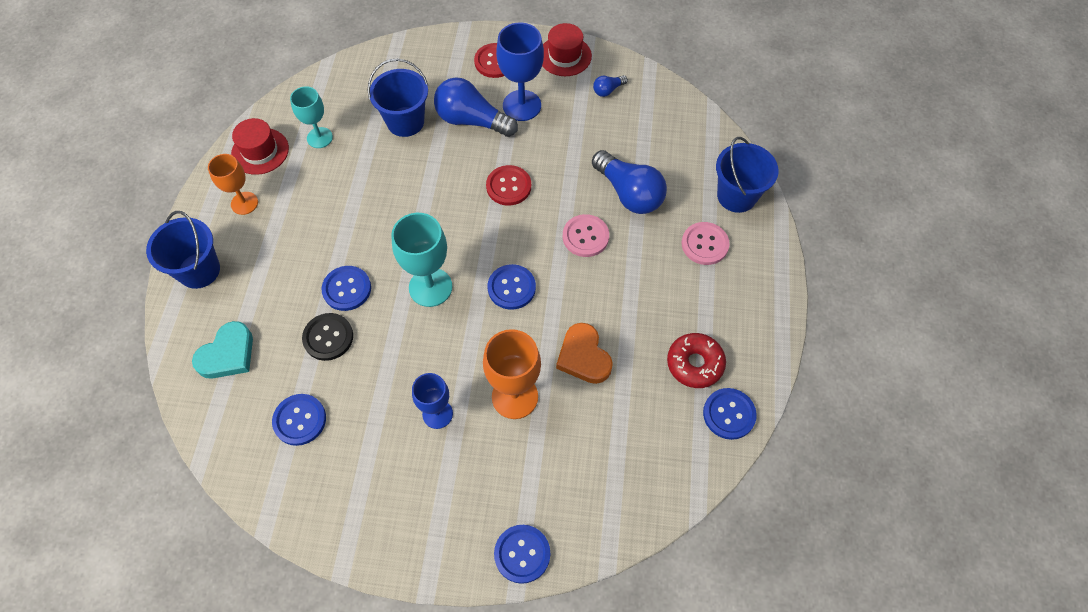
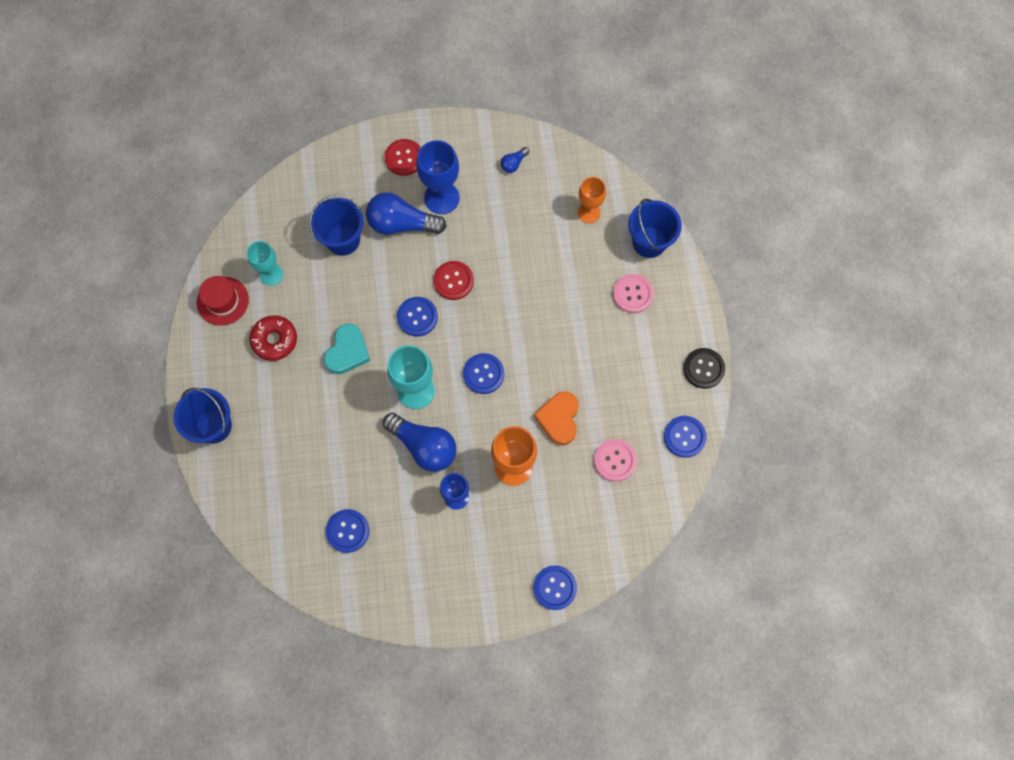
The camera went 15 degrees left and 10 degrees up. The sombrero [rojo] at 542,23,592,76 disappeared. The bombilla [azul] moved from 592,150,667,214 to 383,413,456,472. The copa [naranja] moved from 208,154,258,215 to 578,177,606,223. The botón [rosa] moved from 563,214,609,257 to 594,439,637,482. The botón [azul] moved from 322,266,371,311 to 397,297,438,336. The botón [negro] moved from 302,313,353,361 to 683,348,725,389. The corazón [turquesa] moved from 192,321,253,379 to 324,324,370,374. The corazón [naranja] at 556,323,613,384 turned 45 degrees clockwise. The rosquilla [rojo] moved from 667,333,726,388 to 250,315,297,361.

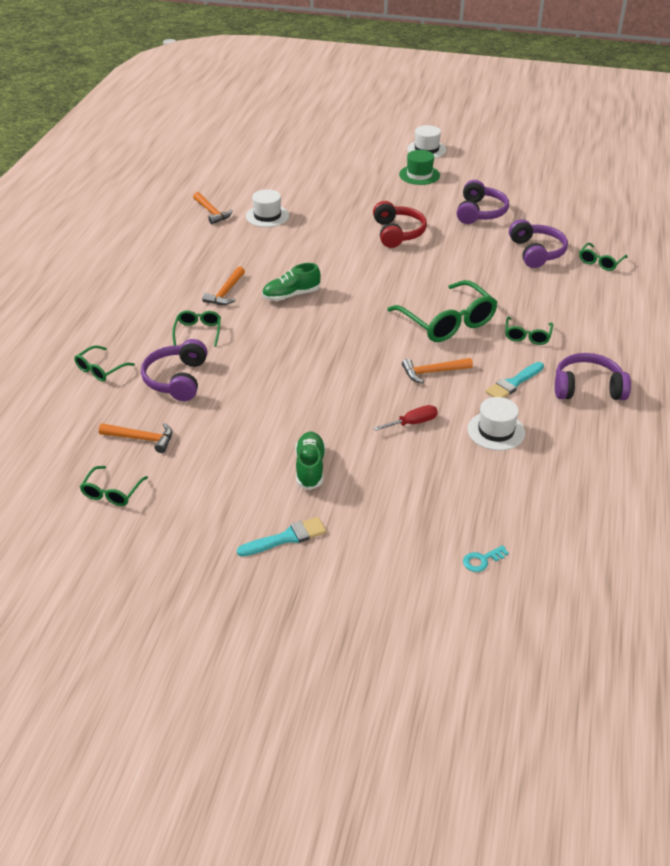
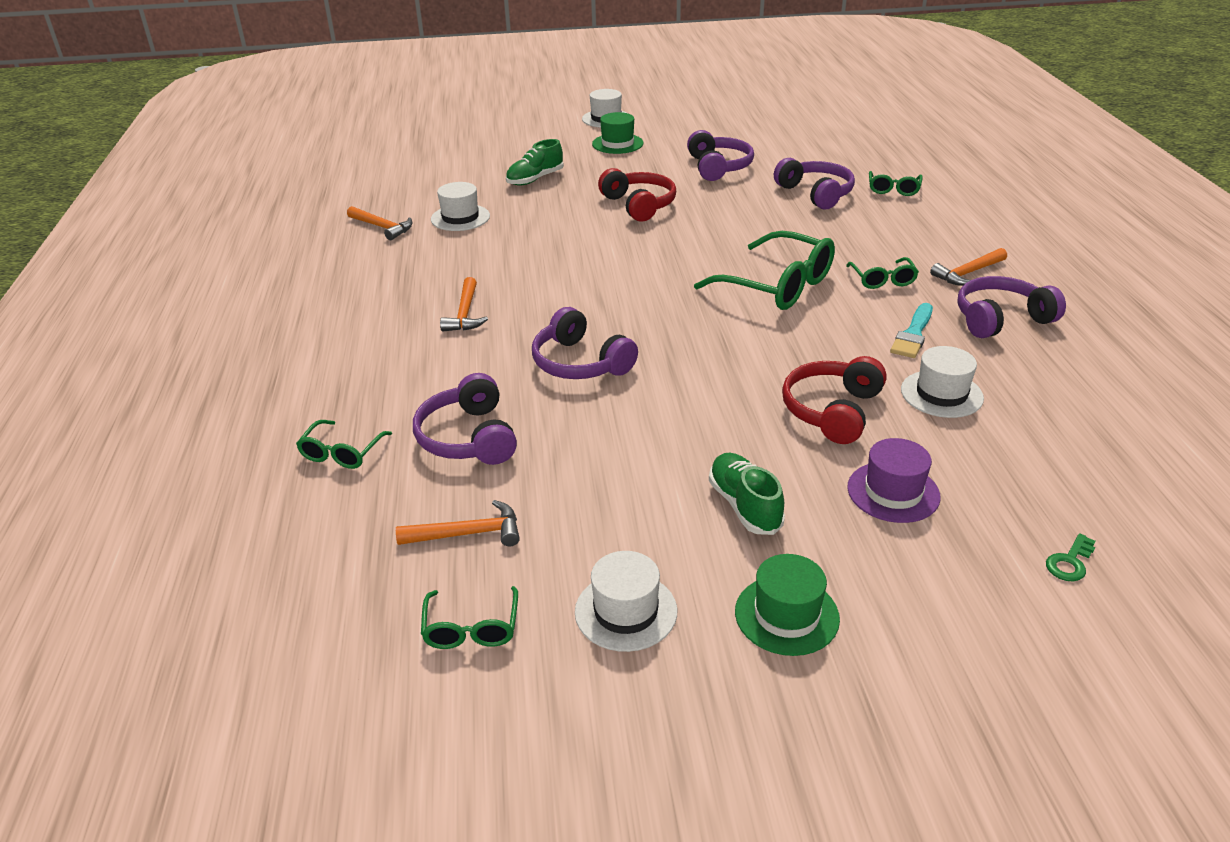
The camera went 20 degrees left and 5 degrees down. The zapato [verde] moved from 262,263,321,301 to 506,139,564,186. The gafas [verde] at 172,310,221,347 disappeared. The martillo [naranja] moved from 402,358,473,383 to 930,248,1007,286. The destornillador [rojo] at 374,405,438,431 was replaced by the auriculares [rojo] at 782,356,887,444. The pincel [turquesa] at 237,517,326,557 was replaced by the sombrero [verde] at 735,554,840,656. The llave [turquesa] at 463,545,509,572 became the llave [verde] at 1046,533,1095,581. The auriculares [morado] at 532,307,638,379 appeared. The sombrero [morado] at 847,438,941,523 appeared. The sombrero [blanco] at 575,551,677,652 appeared.

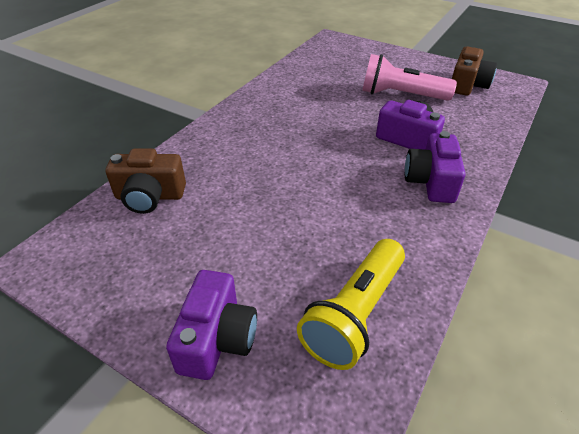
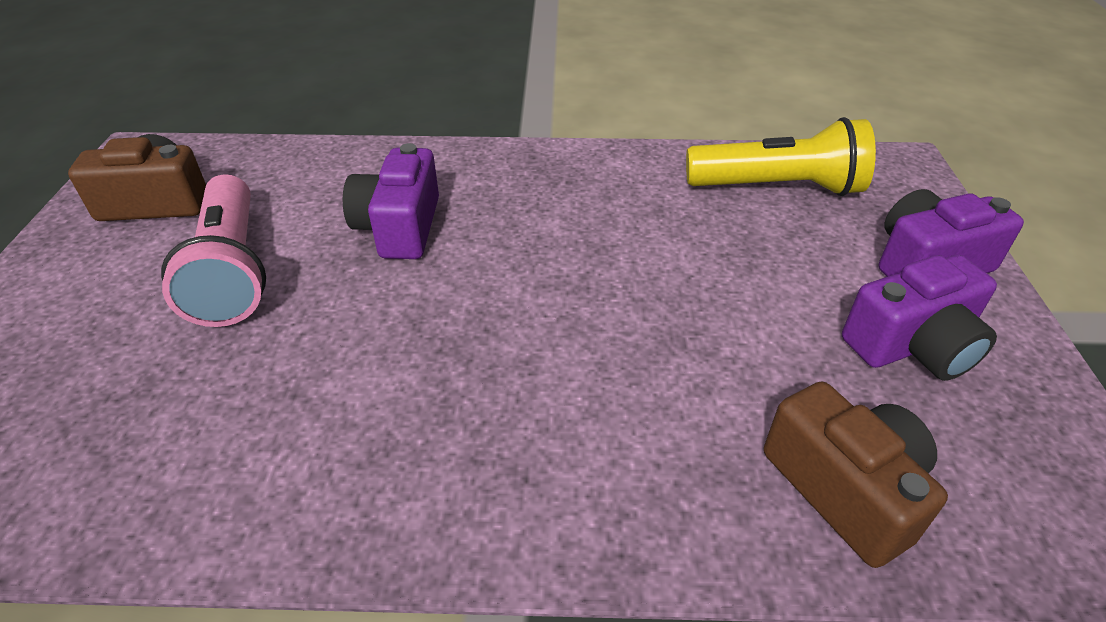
The camera went 120 degrees left and 0 degrees up. The cámara [morado] moved from 405,131,466,203 to 842,255,997,381.

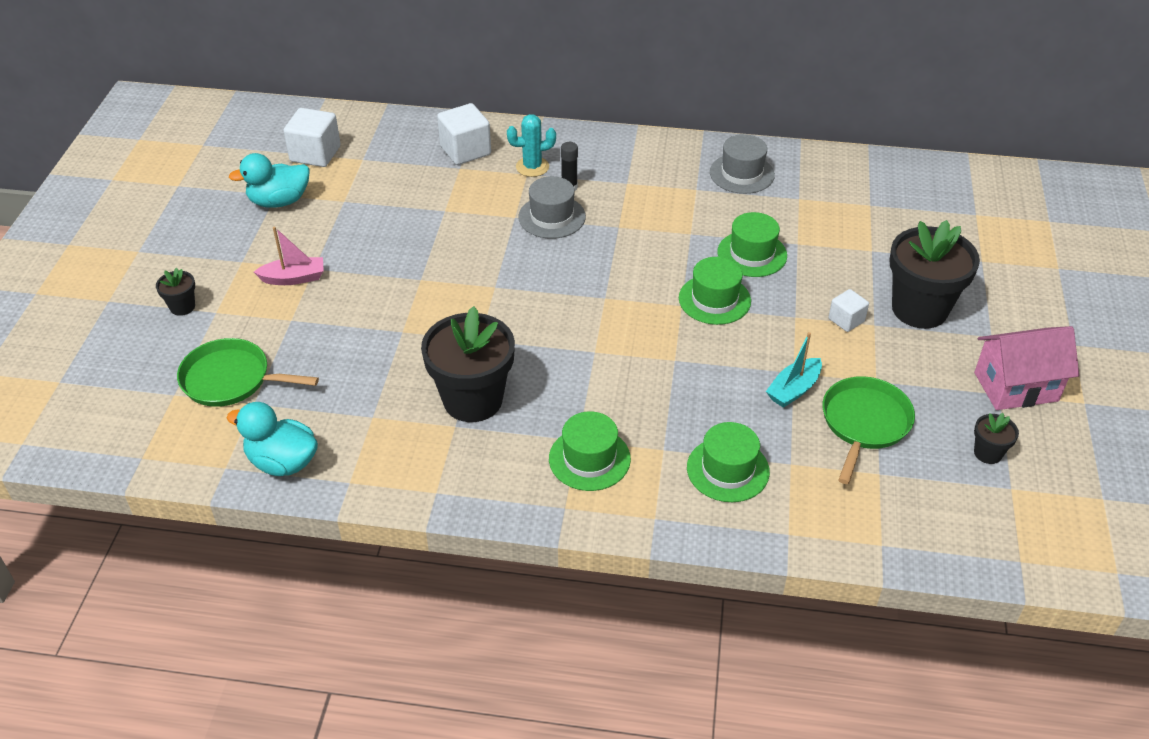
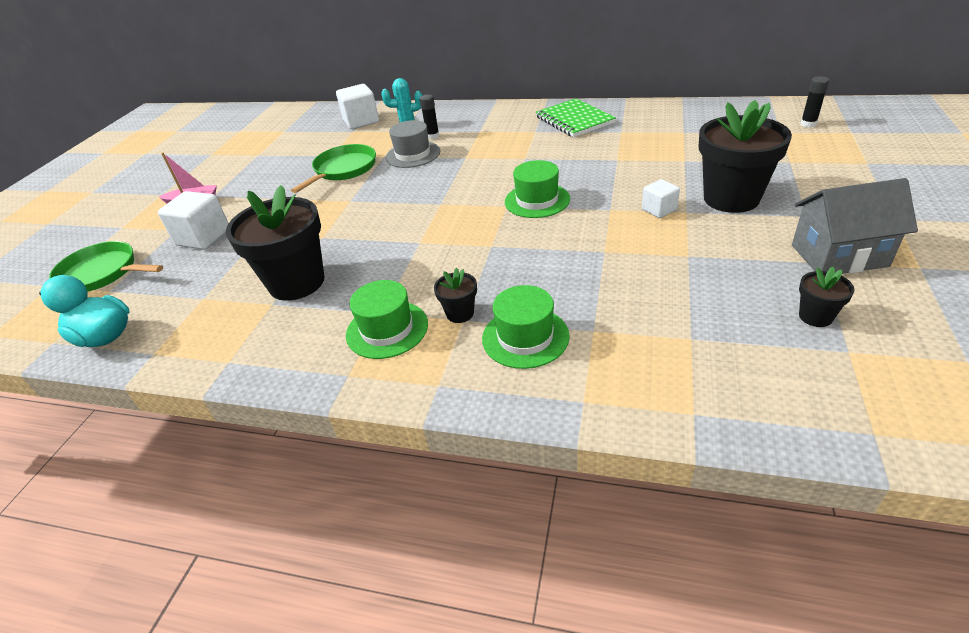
The camera went 10 degrees right and 5 degrees down. The cubo [blanco] moved from 284,108,341,167 to 158,191,229,250. The sombrero [gris] at 710,134,775,194 was replaced by the cuaderno [verde] at 535,99,616,137. The pato [turquesa] at 229,153,310,208 disappeared. The sombrero [verde] at 717,212,787,277 disappeared. The maceta [negro] moved from 156,267,195,316 to 434,268,477,323. The casa [rosa] at 974,326,1079,410 became the casa [gris] at 792,178,918,274. The barco [turquesa] at 766,332,822,408 disappeared. The sartén [verde] moved from 823,376,915,484 to 291,144,376,193. The barra de pegamento [negro] at 800,76,829,127 appeared.

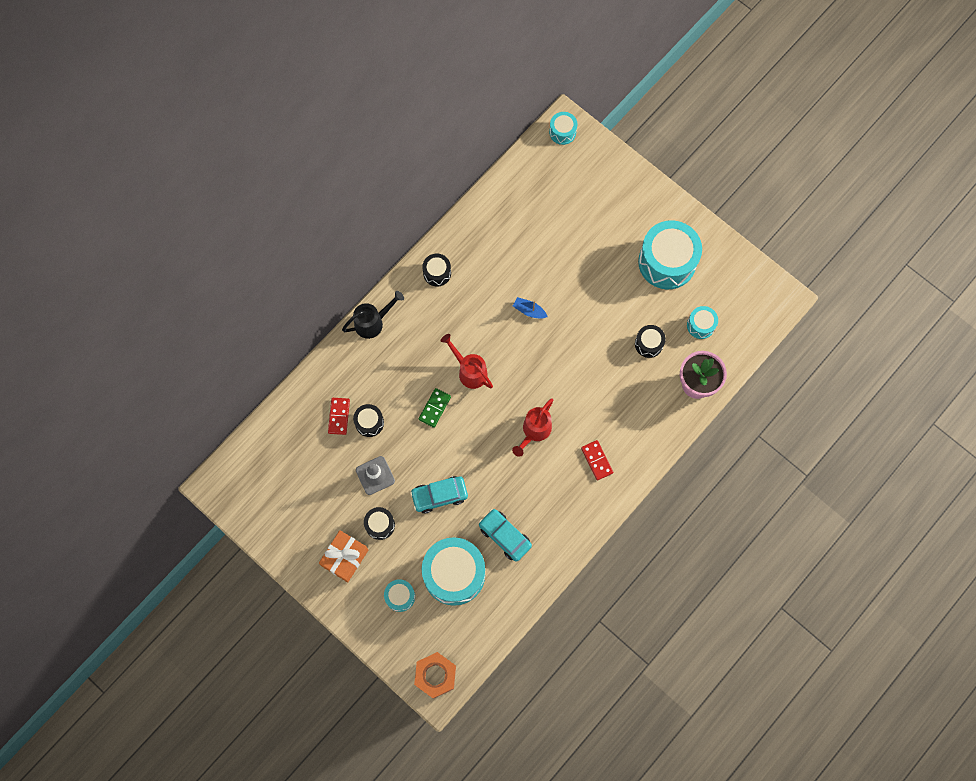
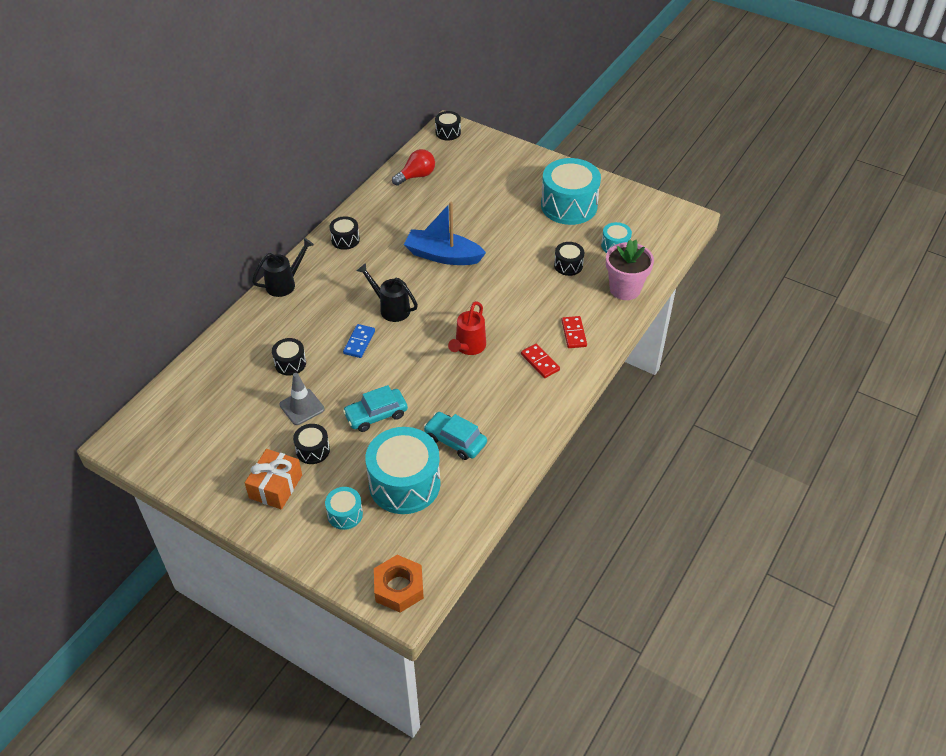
The camera went 10 degrees left and 25 degrees down. The tambor [turquesa] at 549,112,577,145 became the tambor [negro] at 435,111,461,140. The barco [azul] at 513,297,547,318 changed to 2.20 times the size. The regadera [rojo] at 441,334,493,389 became the regadera [negro] at 357,263,418,322. The ficha de dominó [verde] at 419,388,451,428 became the ficha de dominó [azul] at 343,324,375,358. The ficha de dominó [rojo] moved from 328,398,350,435 to 561,316,587,348. The bombilla [rojo] at 392,149,435,186 appeared.

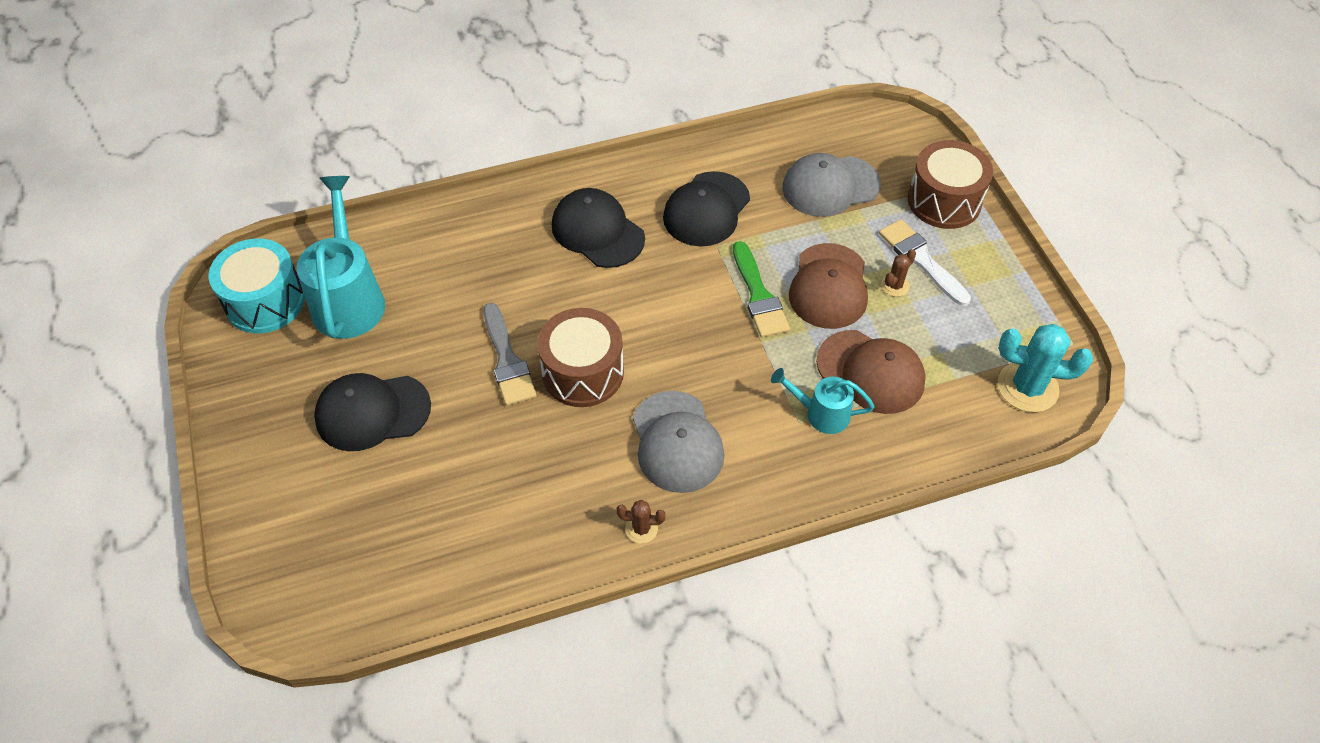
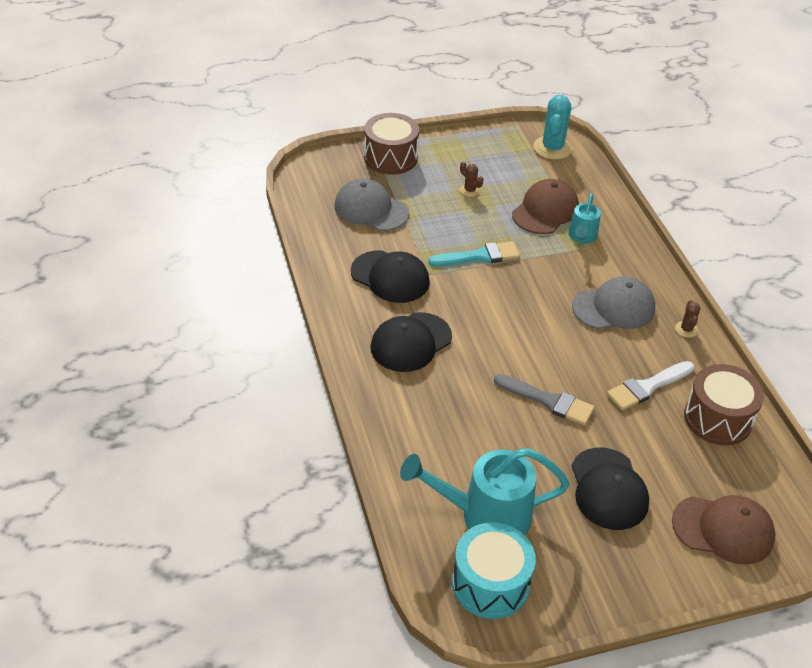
The camera went 90 degrees left and 10 degrees down. The gorra [gris] at 782,153,881,217 turned 135 degrees clockwise. The pincel [blanco] moved from 879,219,971,306 to 607,361,694,411. The pincel [verde] at 733,241,790,337 became the pincel [turquesa] at 428,241,520,266. The gorra [marrón] moved from 789,243,868,329 to 672,495,775,565. The pincel [gris] at 483,303,537,406 turned 45 degrees clockwise. The tambor [marrón] moved from 537,308,624,407 to 684,364,764,445.

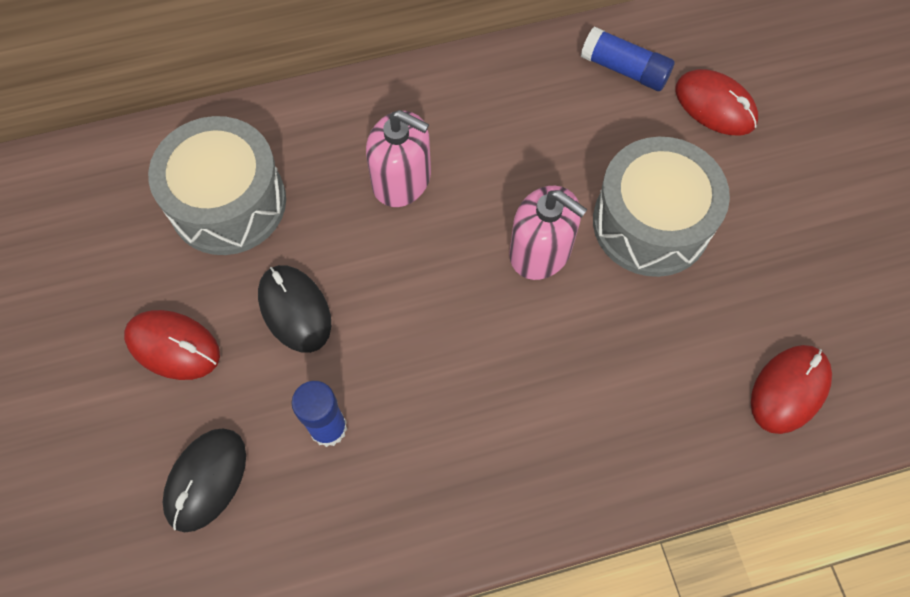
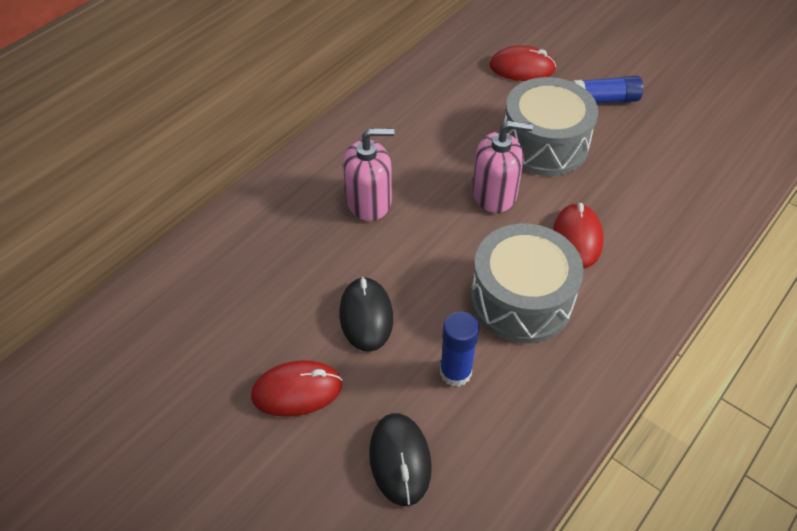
The camera went 35 degrees left and 15 degrees down. The barra de pegamento [azul] moved from 581,27,675,91 to 572,76,643,103. The tambor [gris] moved from 148,116,286,255 to 470,224,584,343. The ratón [negro] at 258,265,331,353 turned 60 degrees clockwise. The ratón [rojo] moved from 751,345,832,434 to 553,203,603,268.

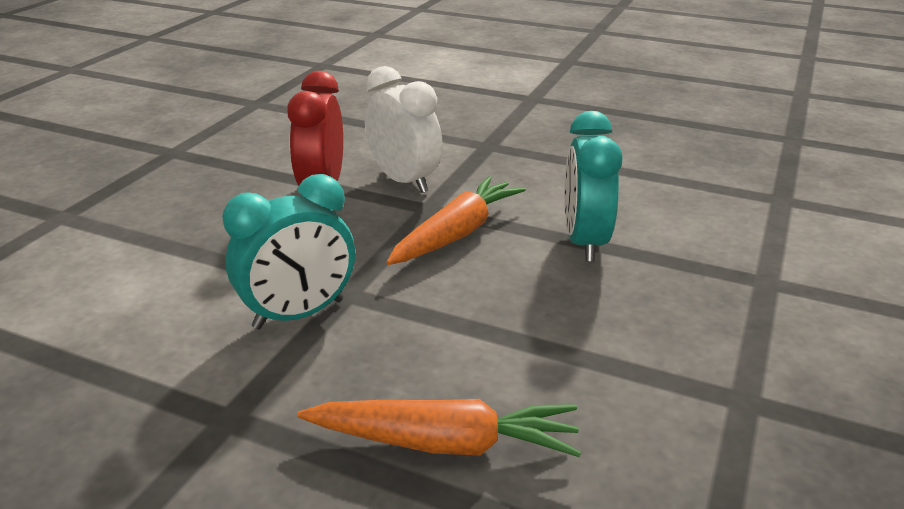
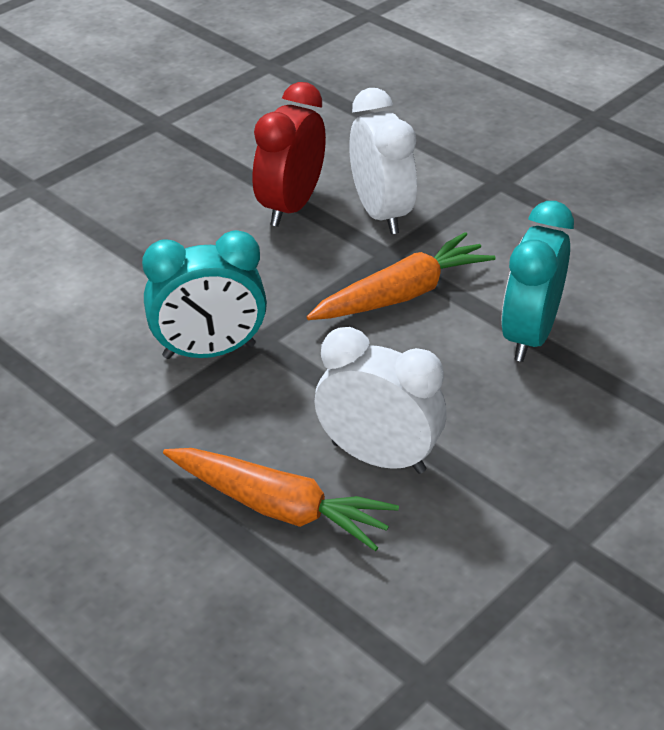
The camera went 20 degrees right and 10 degrees up. The despertador [blanco] at 315,327,447,474 appeared.

